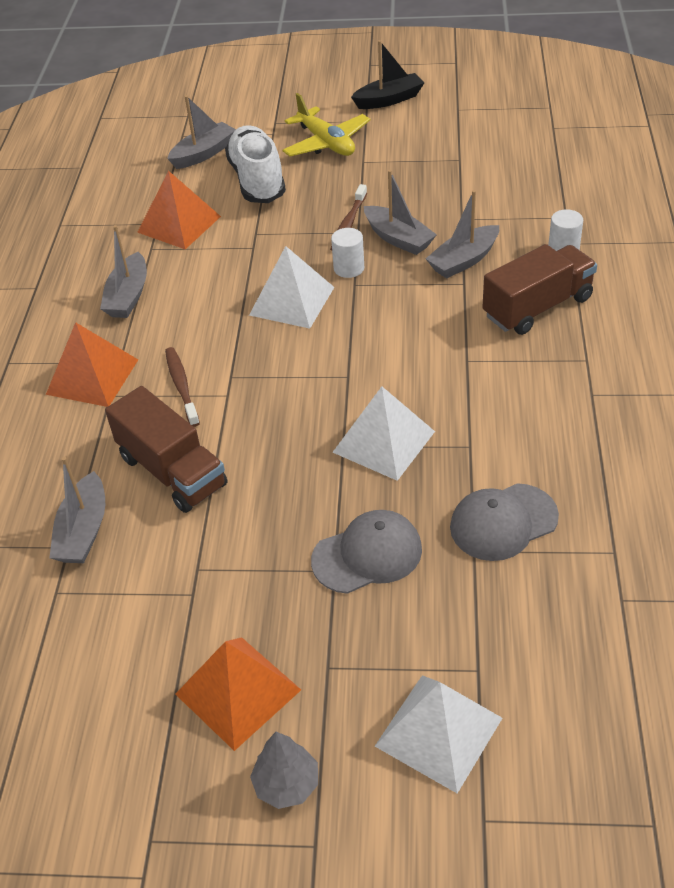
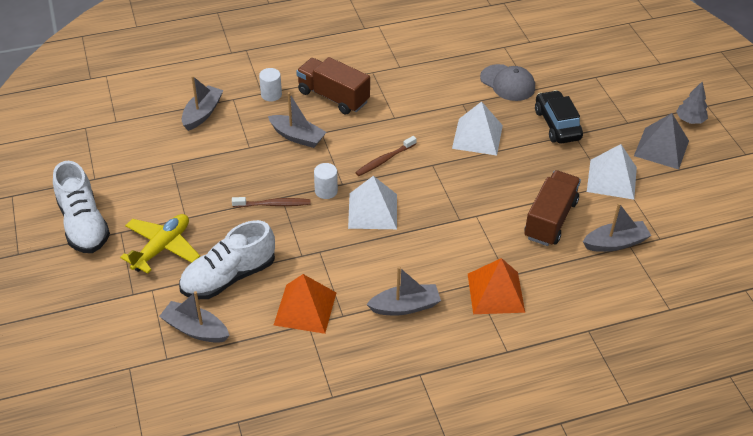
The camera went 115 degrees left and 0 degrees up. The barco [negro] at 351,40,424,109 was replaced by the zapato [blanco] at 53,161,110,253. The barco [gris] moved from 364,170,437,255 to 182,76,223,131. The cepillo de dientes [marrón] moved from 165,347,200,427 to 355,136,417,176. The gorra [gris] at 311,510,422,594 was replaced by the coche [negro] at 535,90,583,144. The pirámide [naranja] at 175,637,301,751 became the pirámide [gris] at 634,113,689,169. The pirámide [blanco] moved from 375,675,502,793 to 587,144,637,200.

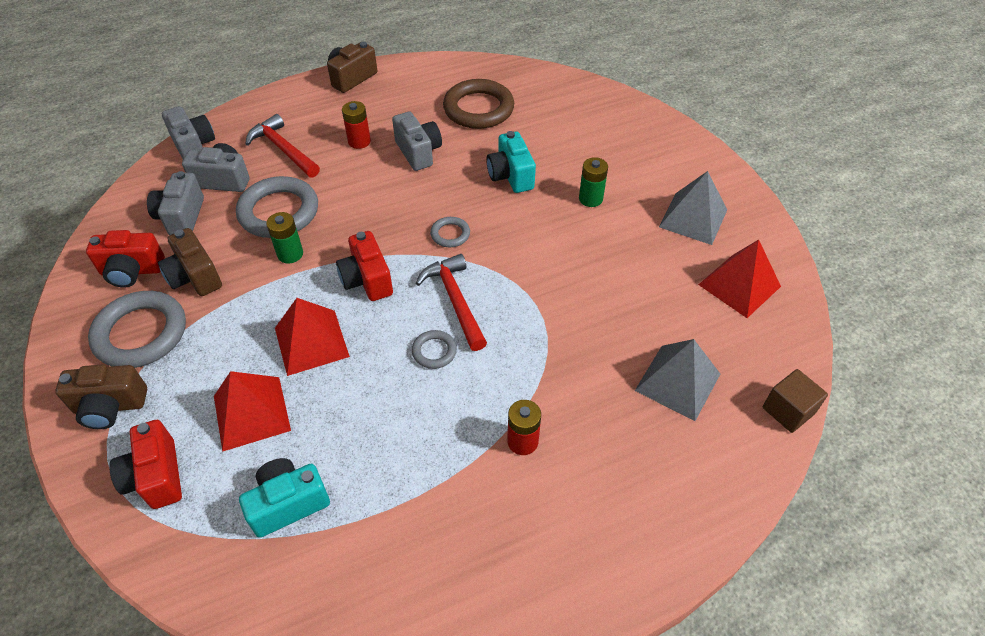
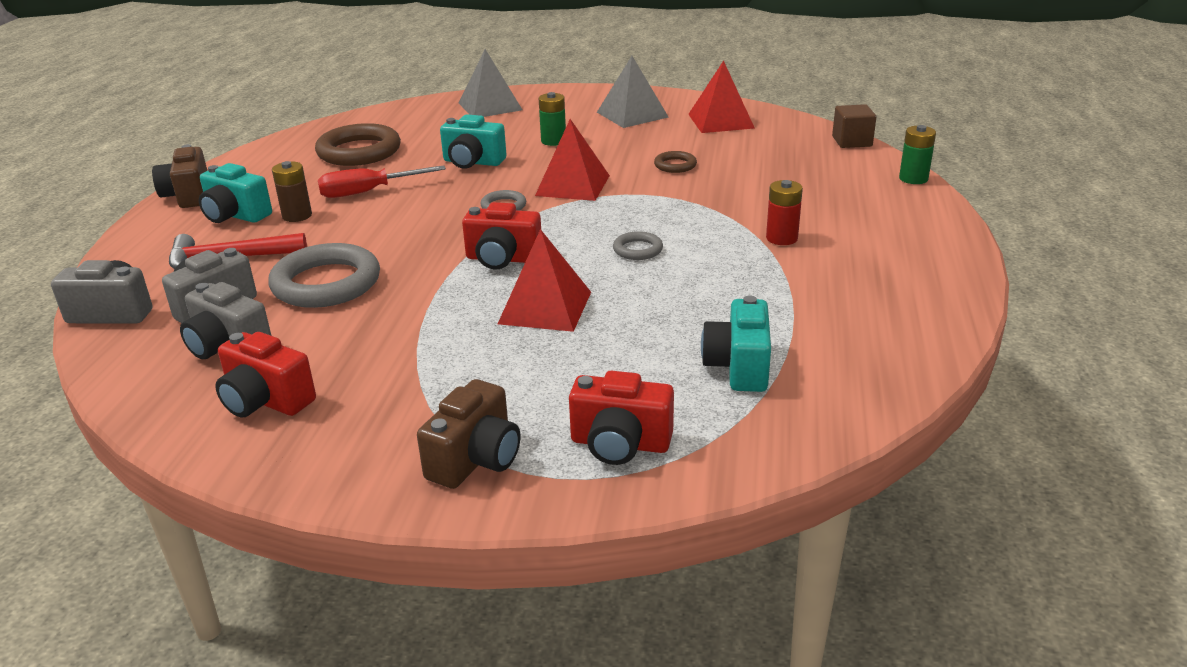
The camera went 55 degrees left and 20 degrees down. The pila [rojo] at 342,101,371,149 became the pila [marrón] at 272,161,312,222. The cámara [gris] at 392,112,442,171 was replaced by the destornillador [rojo] at 318,165,446,198. The pila [verde] moved from 266,212,303,263 to 899,125,936,184. The cámara [marrón] at 158,228,222,296 disappeared. The cámara [rojo] at 86,230,165,288 turned 90 degrees clockwise. The martillo [rojo] at 416,254,487,351 disappeared. The anillo [gris] at 88,291,186,368 disappeared. The pirámide [gris] moved from 635,339,720,421 to 459,49,522,117. The pirámide [rojo] moved from 214,371,291,452 to 535,119,610,201. The anillo [marrón] at 654,151,697,173 appeared. The cámara [turquesa] at 199,163,272,223 appeared.

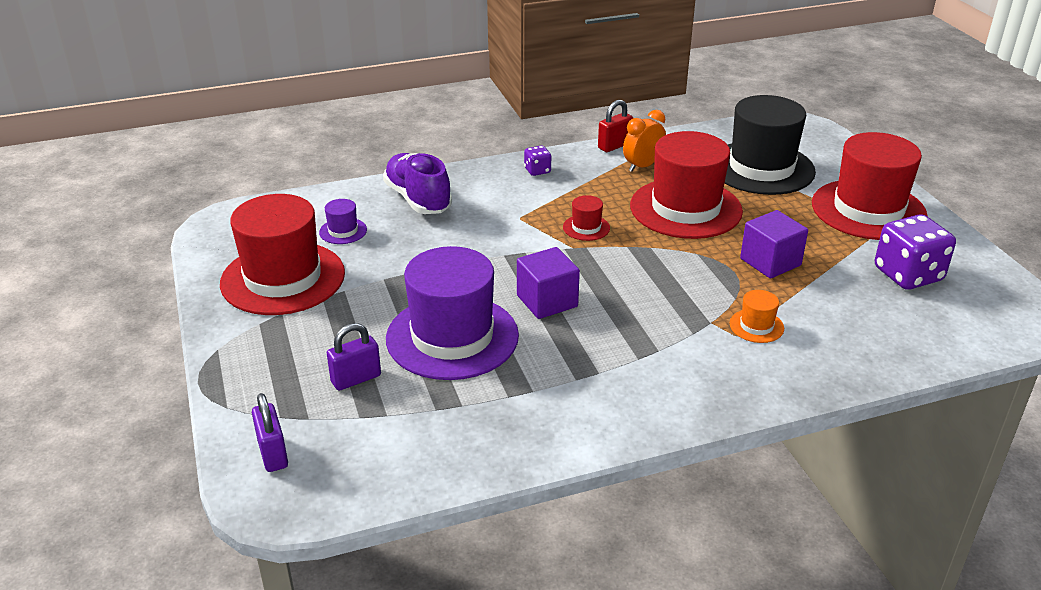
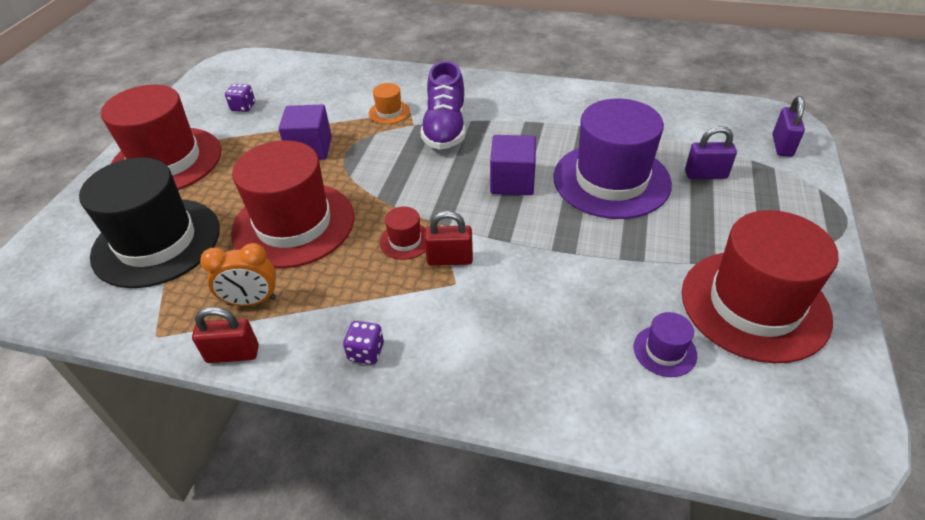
The camera went 145 degrees left and 10 degrees up. The zapato [morado] moved from 383,153,452,214 to 420,61,466,150. The dado [morado] at 875,214,956,290 changed to 0.49 times the size. The candado [rojo] at 424,211,473,266 appeared.

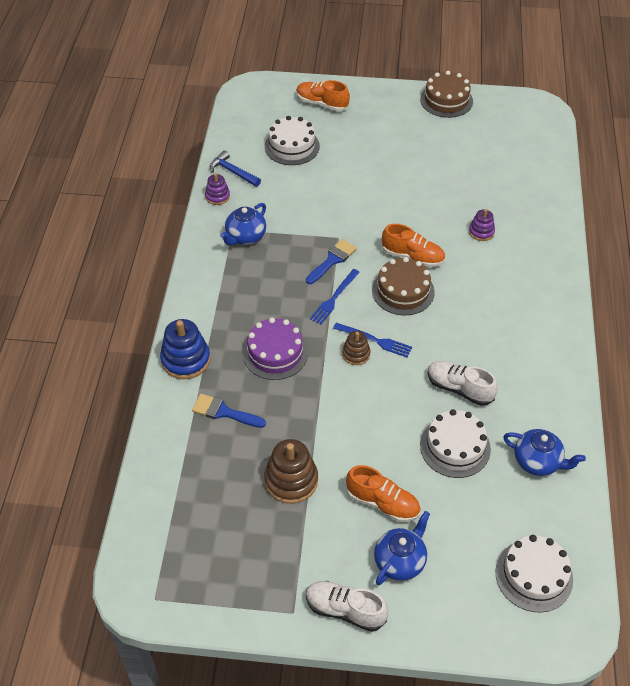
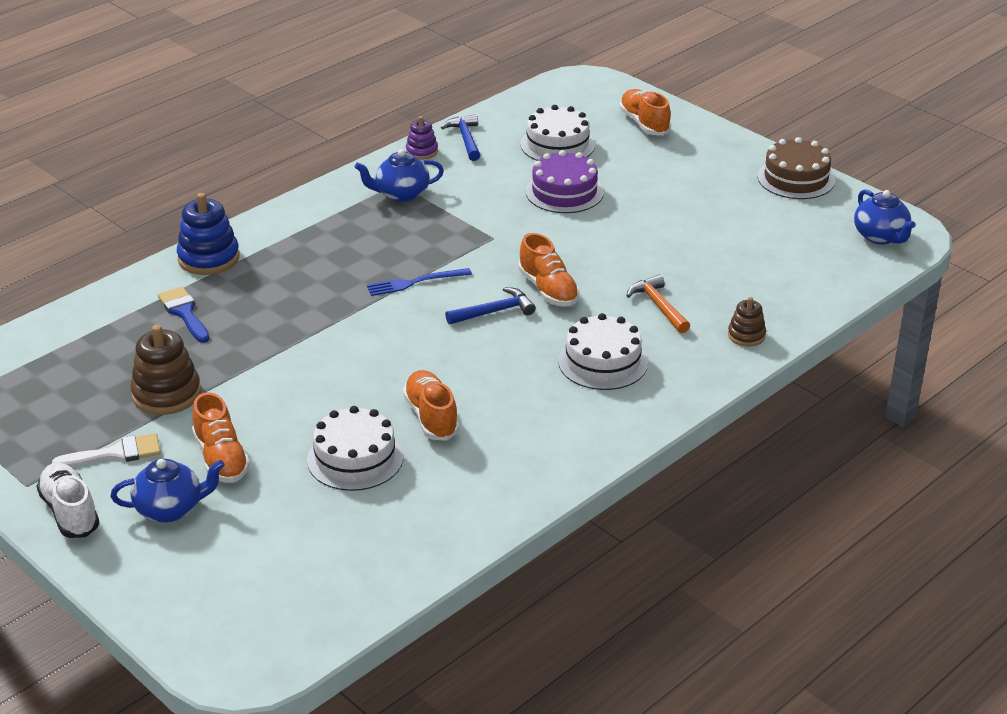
The camera went 40 degrees right and 15 degrees down. The juguete apilable [morado] at 469,209,495,241 was replaced by the martillo [naranja] at 626,274,690,333. The pincel [azul] at 306,239,357,284 disappeared. The tarta [marrón] at 372,257,435,315 was replaced by the martillo [azul] at 445,287,536,325. The tarta [morado] moved from 243,317,308,380 to 526,150,604,213. The tenedor [azul] at 333,323,412,357 disappeared. The juguete apilable [marrón] moved from 342,331,370,365 to 728,297,766,347. The zapato [blanco] at 428,361,498,406 became the zapato [naranja] at 403,370,459,441. The tetera [azul] moved from 503,429,586,476 to 854,189,916,245. The tarta [blanco] moved from 495,535,573,612 to 558,313,648,390. The pincel [blanco] at 52,433,161,467 appeared.

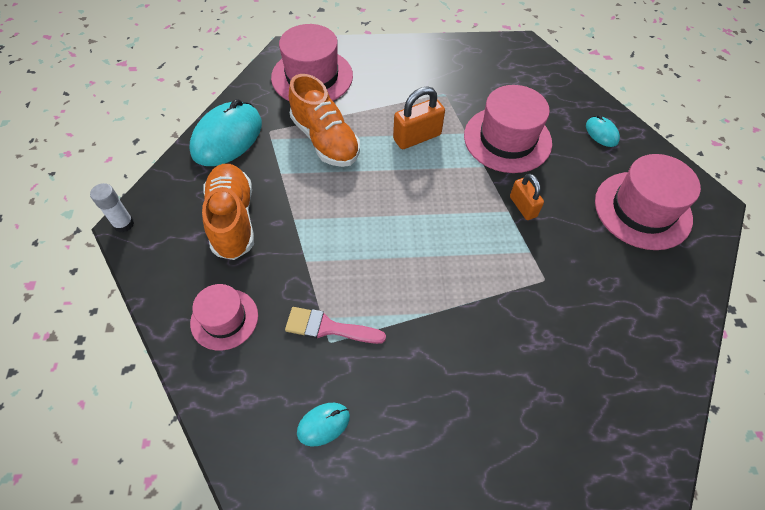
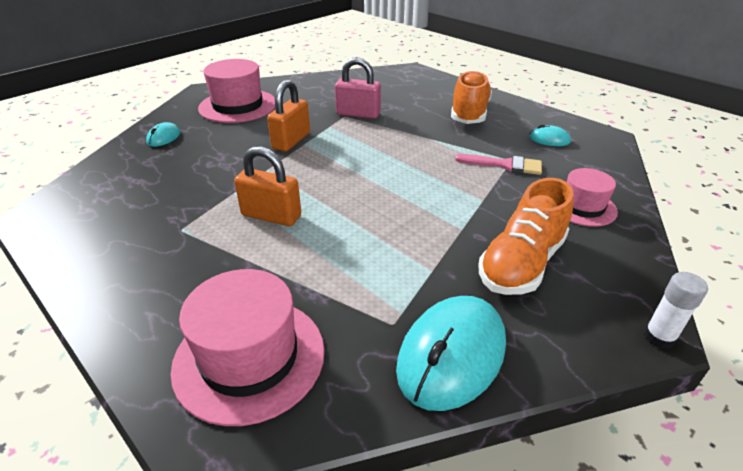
The camera went 130 degrees left and 20 degrees down. The zapato [naranja] moved from 289,74,360,167 to 451,70,492,124. The sombrero [rosa] at 464,85,552,173 disappeared. The ratón [turquesa] at 190,99,262,166 turned 45 degrees counterclockwise. The candado [naranja] at 510,174,544,220 changed to 1.50 times the size. The pincel [rosa] at 285,307,386,344 turned 45 degrees counterclockwise. The candado [rosa] at 335,57,381,119 appeared.

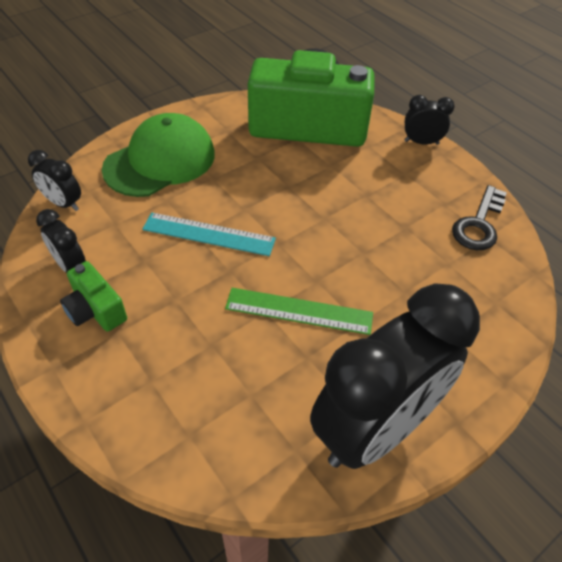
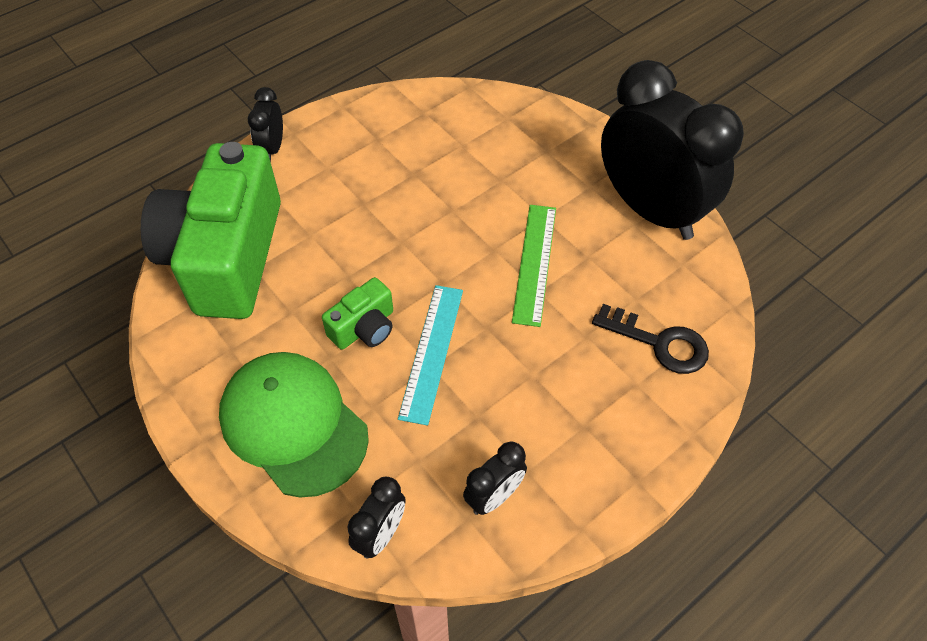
The camera went 90 degrees left and 5 degrees up. The llave [negro] moved from 452,185,507,250 to 592,304,709,374. The cámara [verde] moved from 60,261,127,331 to 322,277,393,350.

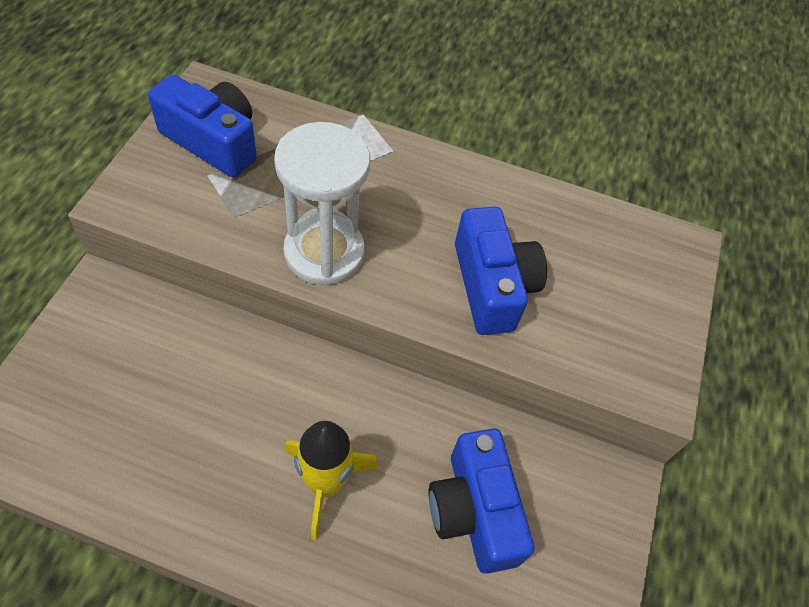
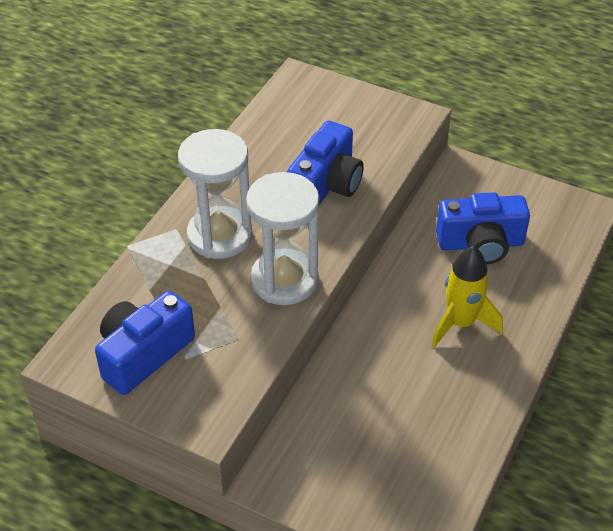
The camera went 75 degrees left and 10 degrees down. The cámara [azul] at 455,207,547,335 turned 120 degrees clockwise. The reloj de arena [blanco] at 178,129,252,259 appeared.

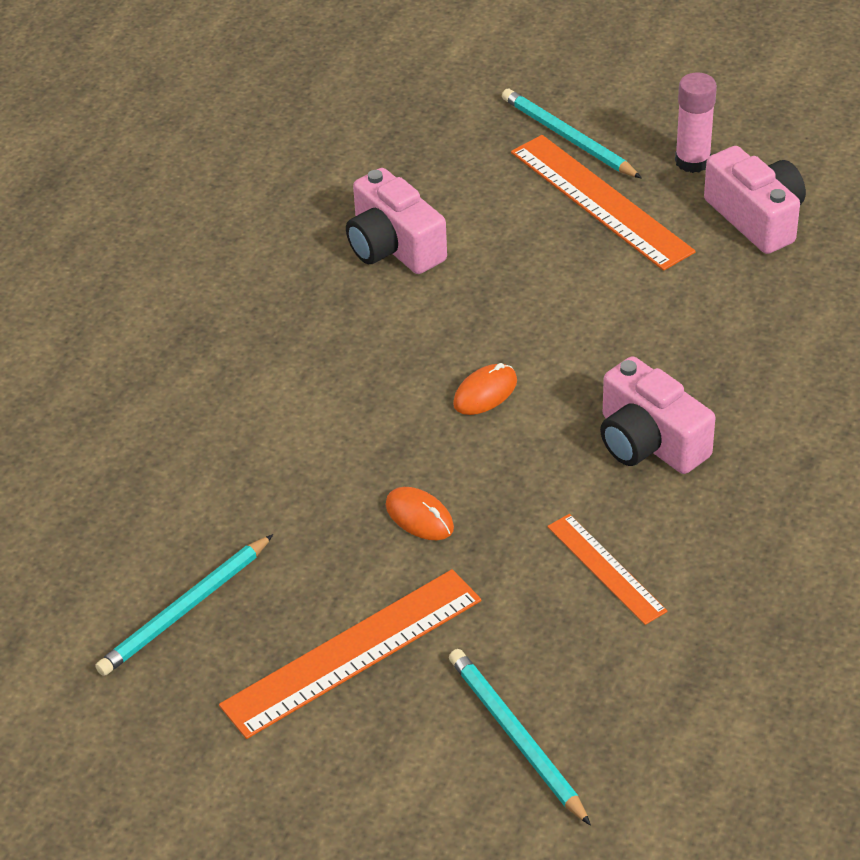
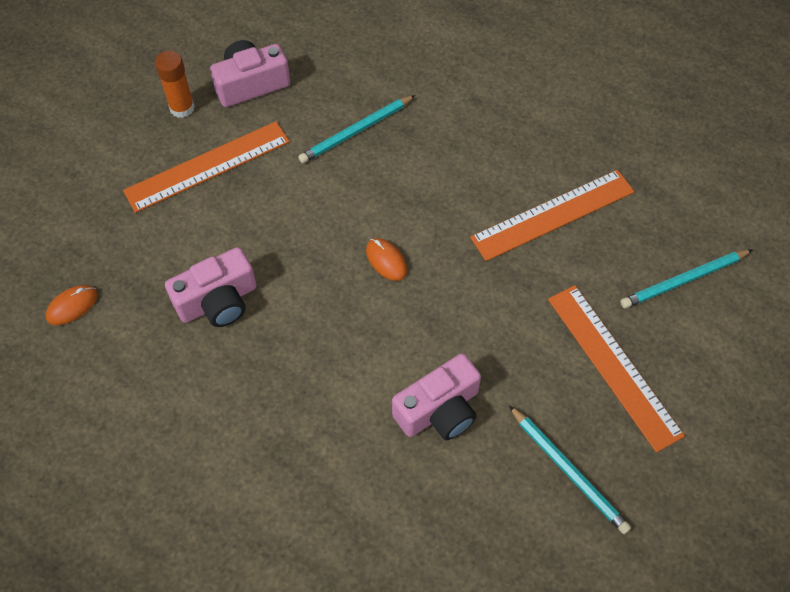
The camera went 85 degrees left and 15 degrees up. The barra de pegamento [rosa] at 675,72,717,173 became the barra de pegamento [naranja] at 155,51,195,118. The lápiz [turquesa] moved from 502,89,642,179 to 298,95,415,163. The cámara [rosa] moved from 600,356,715,474 to 392,353,481,440. The ratón [naranja] moved from 385,487,454,540 to 45,285,98,325. The regla [naranja] at 547,514,667,625 changed to 1.74 times the size.

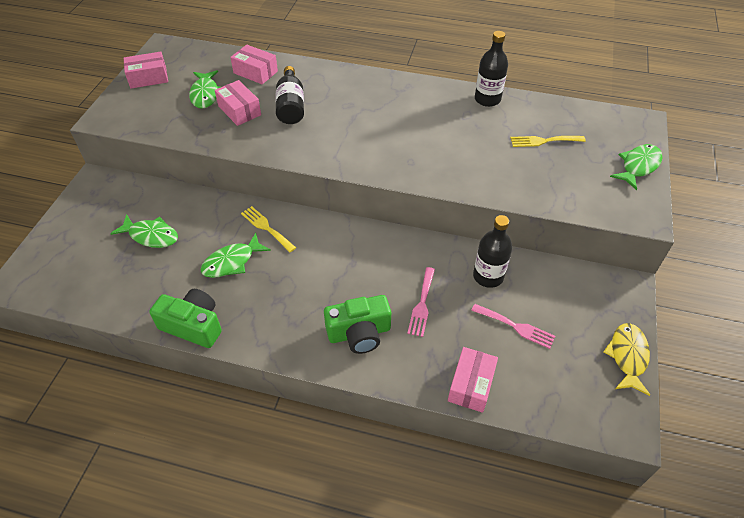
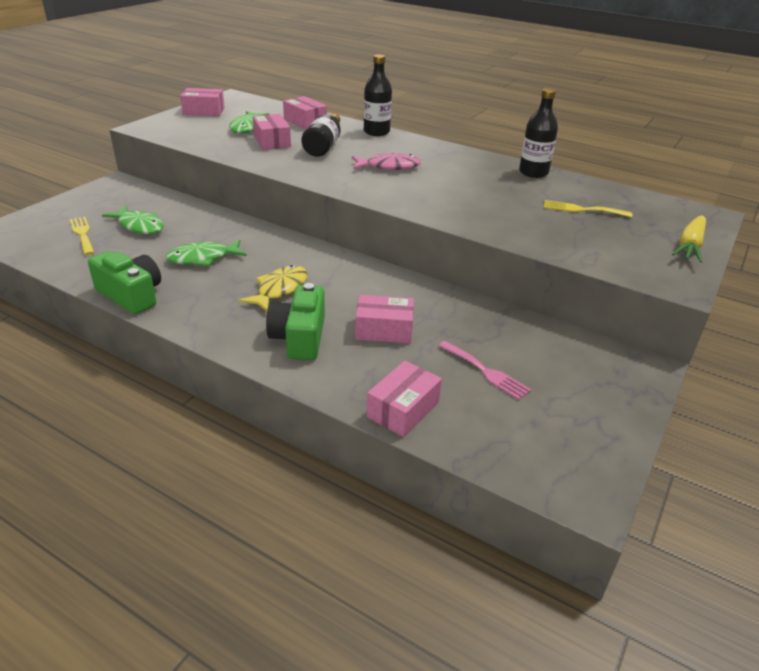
The camera went 15 degrees right and 15 degrees down. The pez [verde] at 610,144,663,190 was replaced by the zanahoria [amarillo] at 672,215,706,263. The tenedor [amarillo] moved from 241,206,296,252 to 70,217,94,255. The botella [negro] moved from 473,215,513,288 to 364,54,392,136. The tenedor [rosa] at 407,267,435,337 was replaced by the caja [rosa] at 355,295,414,344. The cámara [verde] at 324,295,391,354 turned 90 degrees clockwise. The pez [amarillo] moved from 603,323,650,396 to 239,265,307,311. The pez [rosa] at 352,153,421,170 appeared.

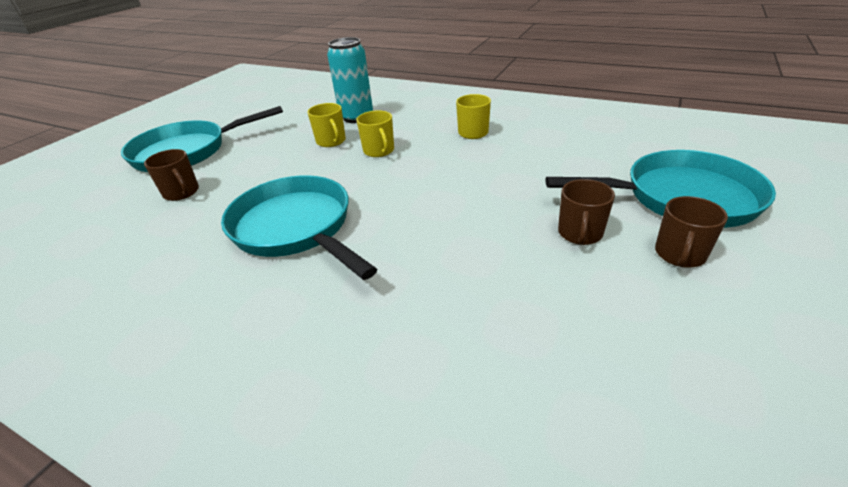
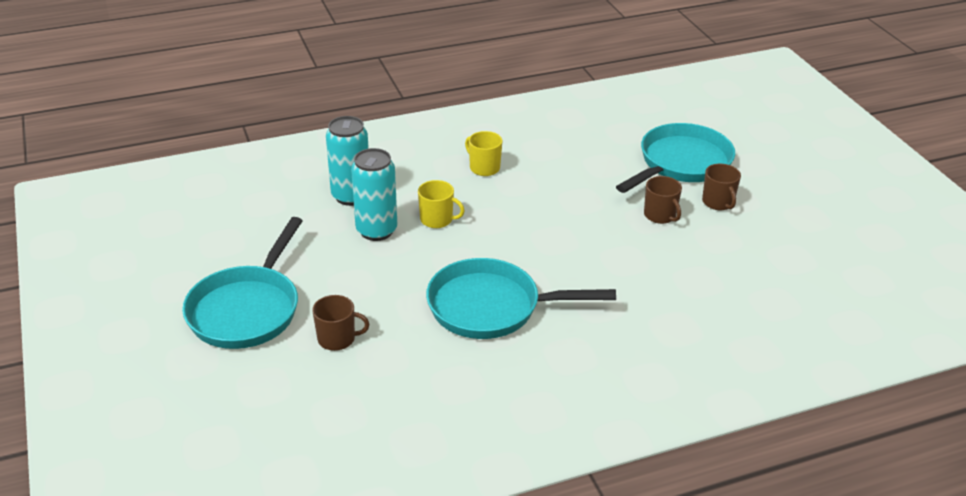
The camera went 50 degrees left and 0 degrees up. The taza [amarillo] at 307,103,346,147 was replaced by the lata [turquesa] at 351,148,397,241.

